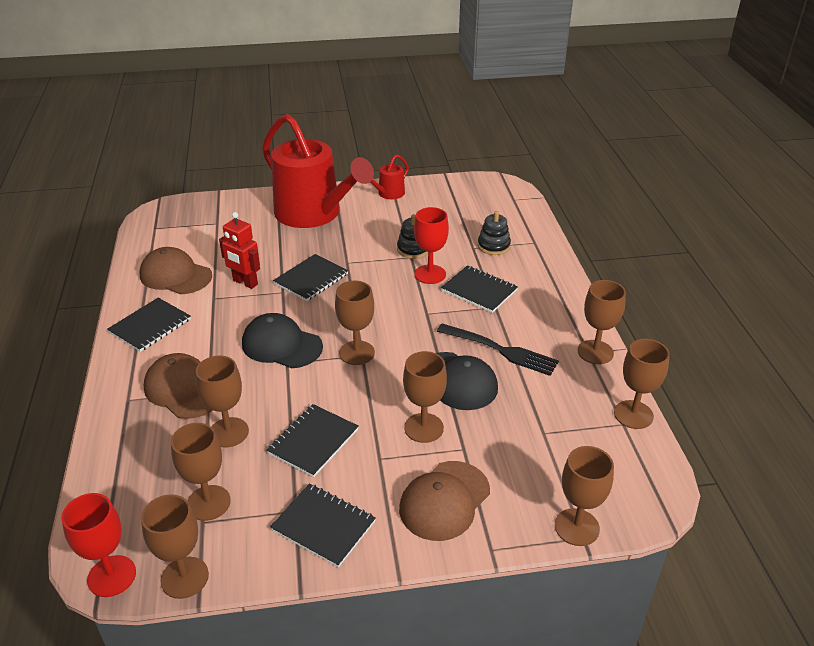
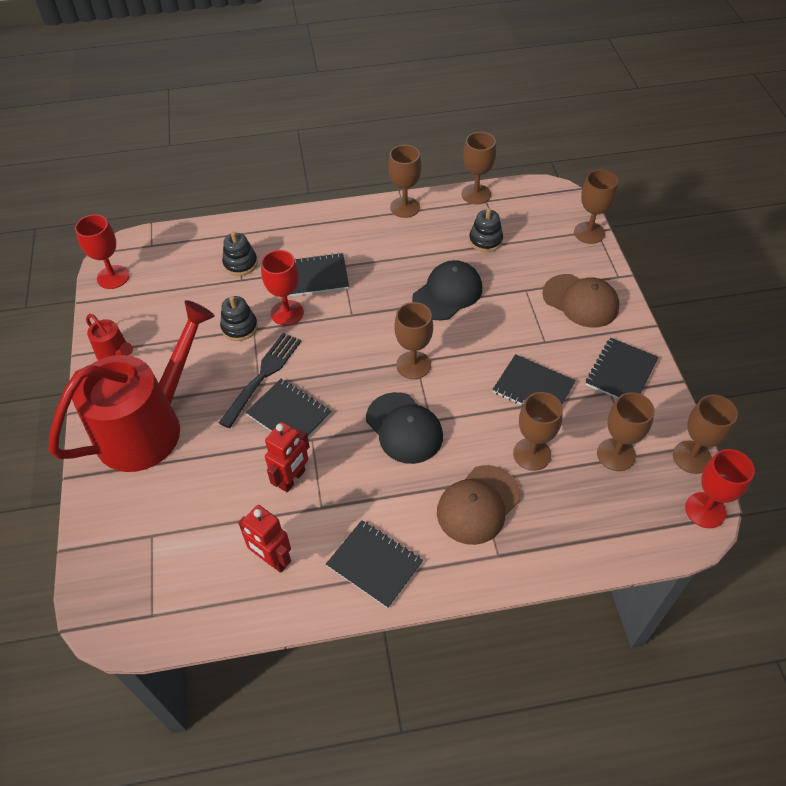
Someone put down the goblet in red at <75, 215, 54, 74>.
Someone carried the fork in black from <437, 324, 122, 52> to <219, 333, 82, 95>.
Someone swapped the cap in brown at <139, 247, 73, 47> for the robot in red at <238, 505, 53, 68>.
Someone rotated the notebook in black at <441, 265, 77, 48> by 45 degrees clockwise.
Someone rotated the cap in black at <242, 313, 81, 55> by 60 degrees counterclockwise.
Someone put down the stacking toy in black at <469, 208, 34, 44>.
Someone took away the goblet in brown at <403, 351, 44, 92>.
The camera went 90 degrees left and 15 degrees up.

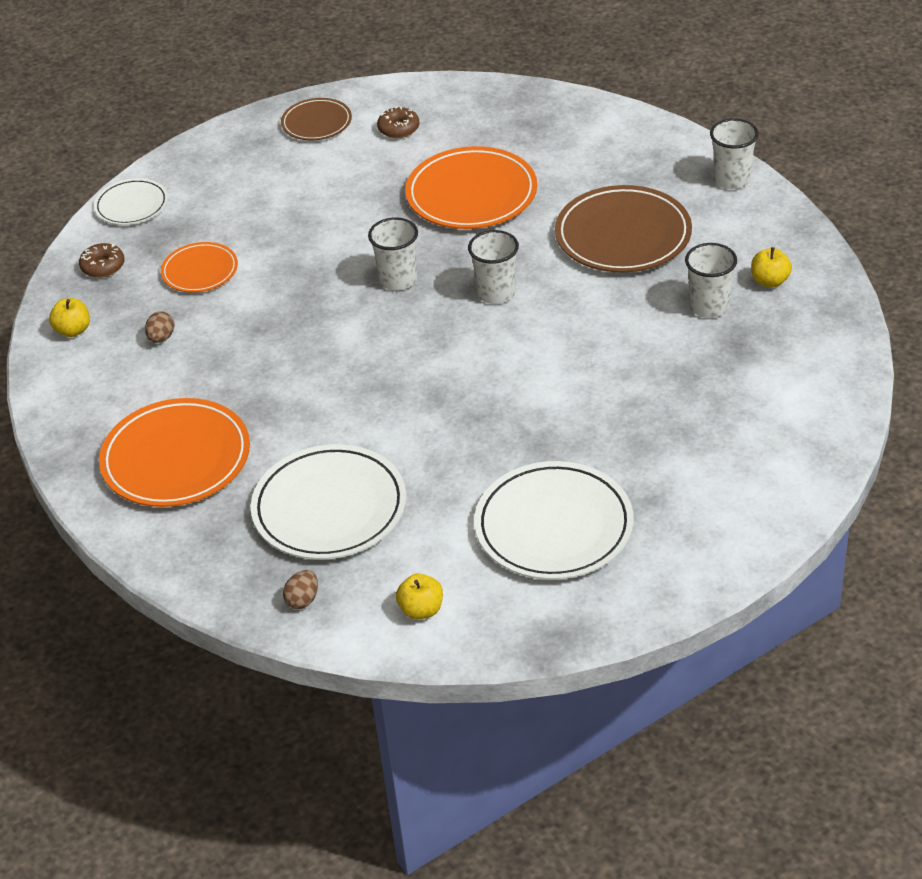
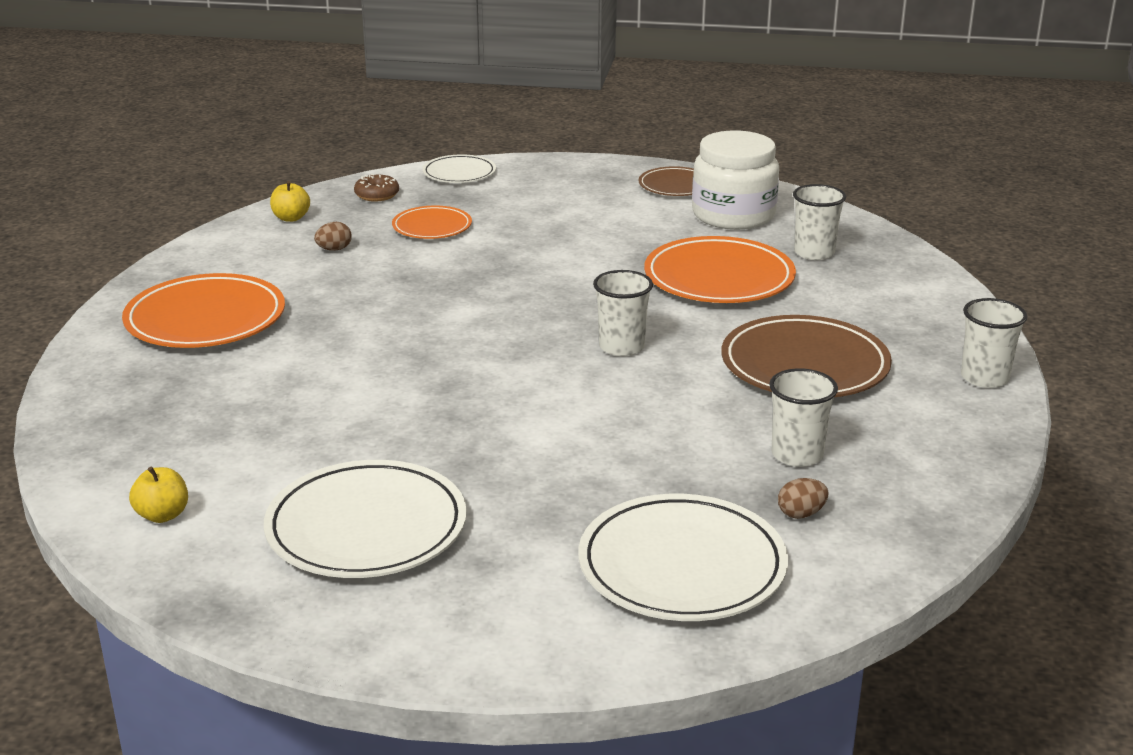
Someone carried the plate in white from <251, 444, 155, 116> to <579, 494, 209, 127>.
Someone swapped the donut in brown at <377, 106, 42, 32> for the jar in white at <692, 131, 87, 99>.
Someone carried the egg in brown from <283, 570, 35, 39> to <778, 478, 50, 41>.
Someone carried the cup in white from <368, 217, 50, 73> to <793, 184, 53, 76>.
Someone took away the apple in yellow at <751, 247, 41, 41>.
The camera went 40 degrees right and 15 degrees down.

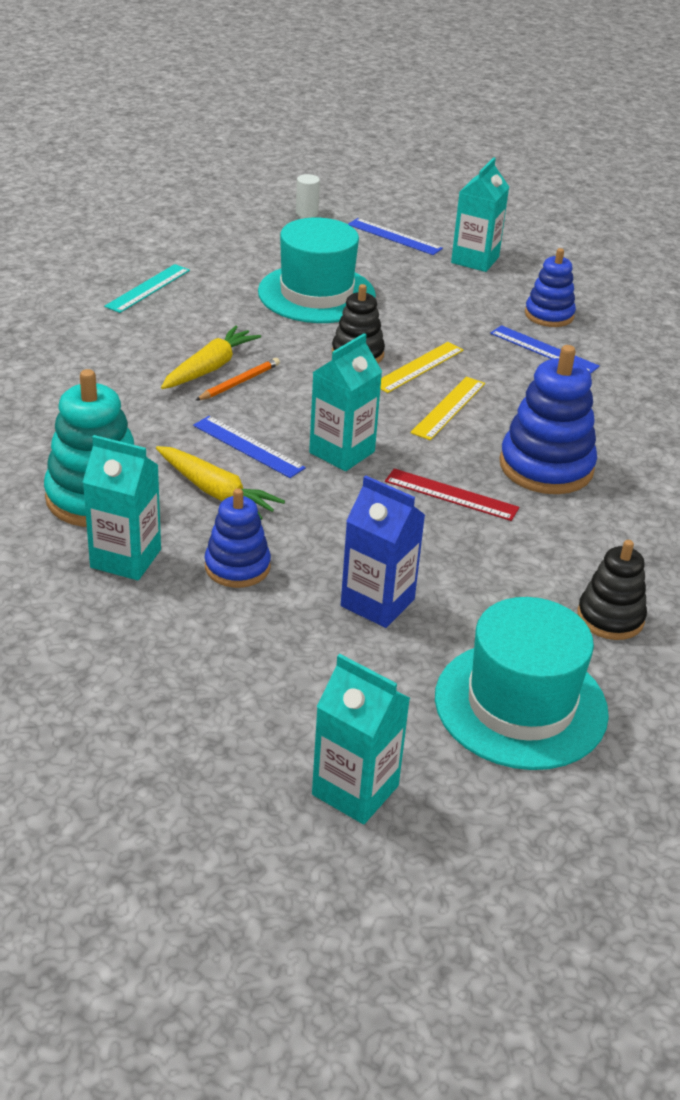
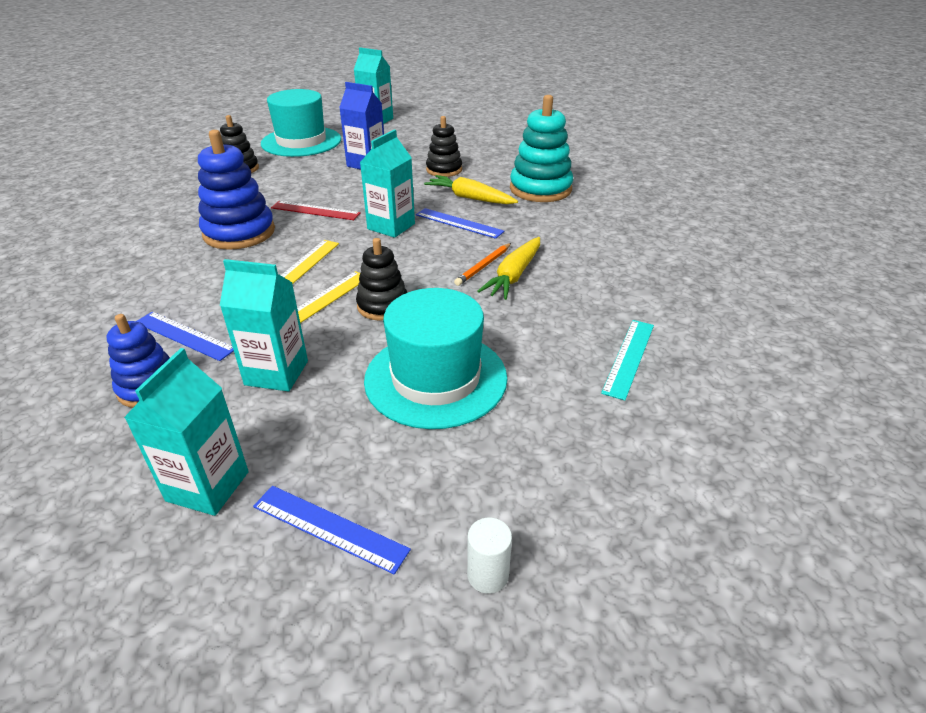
Someone carried the carton in turquoise from <83, 435, 78, 145> to <220, 259, 88, 132>.
Someone repainted the stacking toy in blue at <205, 488, 66, 100>, which became the stacking toy in black at <426, 116, 36, 61>.
The camera went 175 degrees right and 0 degrees up.

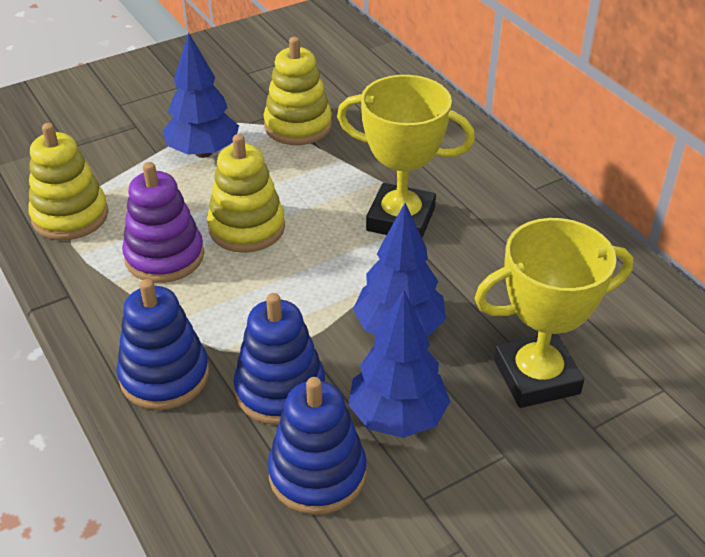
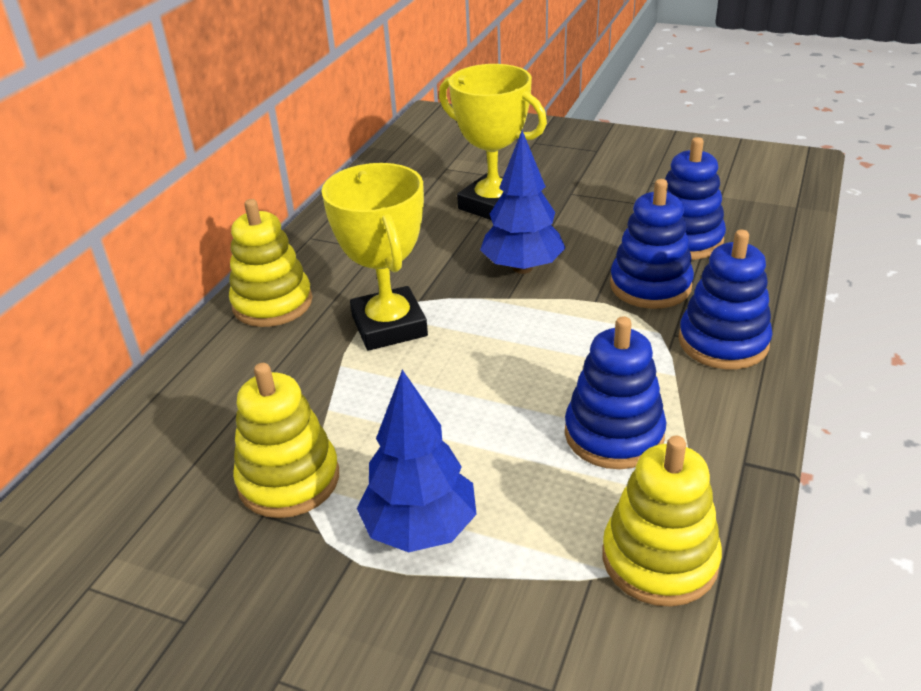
Someone carried the stacking toy in yellow from <207, 134, 78, 119> to <229, 199, 83, 128>.
Someone repainted the stacking toy in purple at <122, 162, 82, 121>, which became the stacking toy in blue at <565, 316, 102, 153>.
Someone took away the tree in blue at <348, 290, 102, 148>.
The camera went 125 degrees left and 5 degrees down.

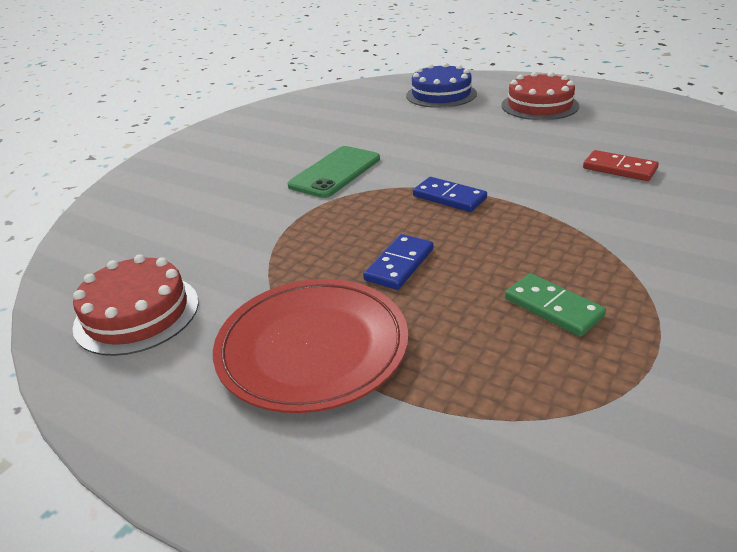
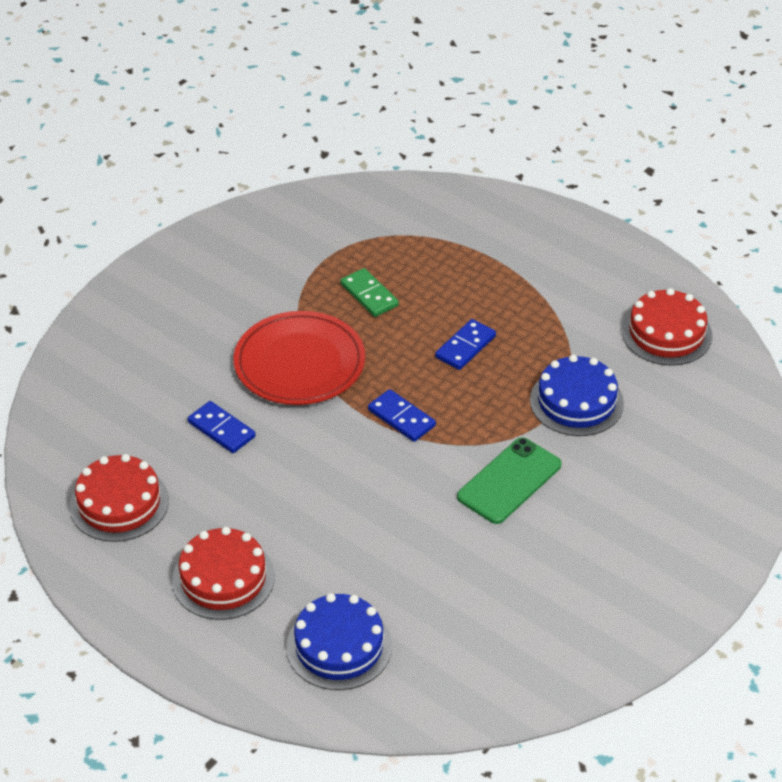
Someone put down the cake in red at <70, 454, 99, 88>.
Someone repainted the domino in red at <583, 150, 76, 31>, which became the domino in blue at <188, 401, 68, 52>.
Someone carried the plate in red from <213, 279, 195, 134> to <233, 311, 132, 94>.
Someone put down the cake in blue at <530, 355, 94, 81>.
The camera went 175 degrees left and 10 degrees up.

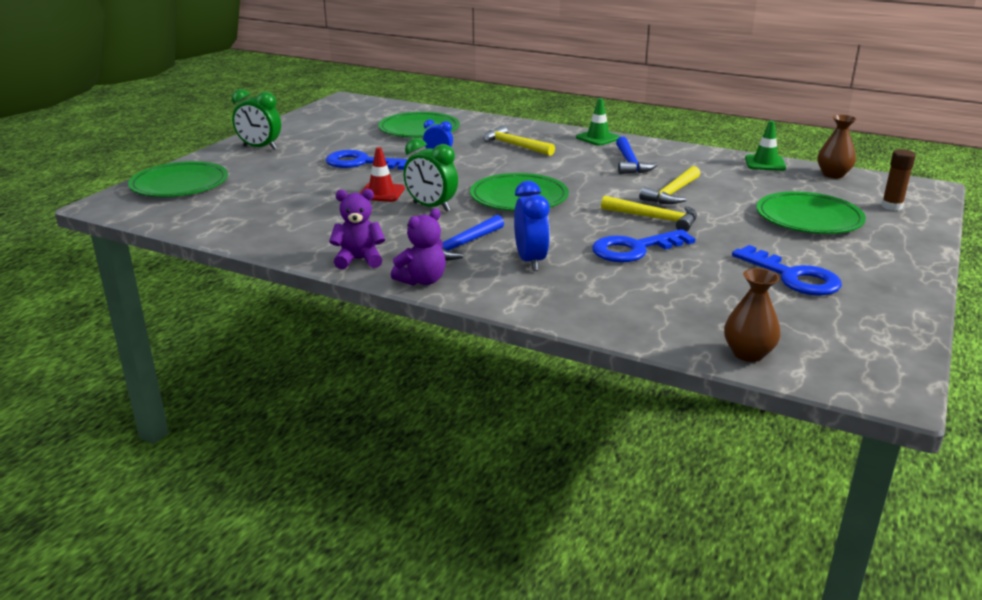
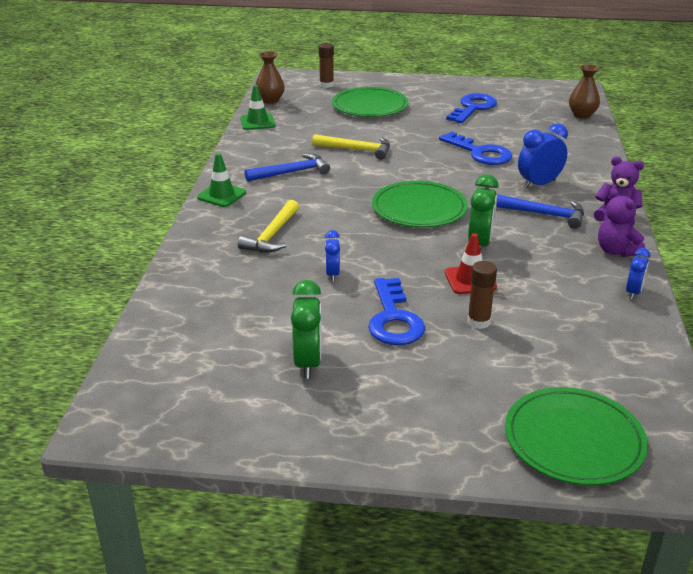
Someone carried the clock in green from <232, 89, 49, 61> to <291, 280, 30, 99>.
Someone put down the glue stick in brown at <467, 261, 30, 68>.
Someone put down the clock in blue at <626, 248, 24, 51>.
Someone took away the plate in green at <378, 112, 82, 26>.
Someone took away the hammer in yellow at <601, 196, 96, 36>.
The camera went 110 degrees left and 5 degrees up.

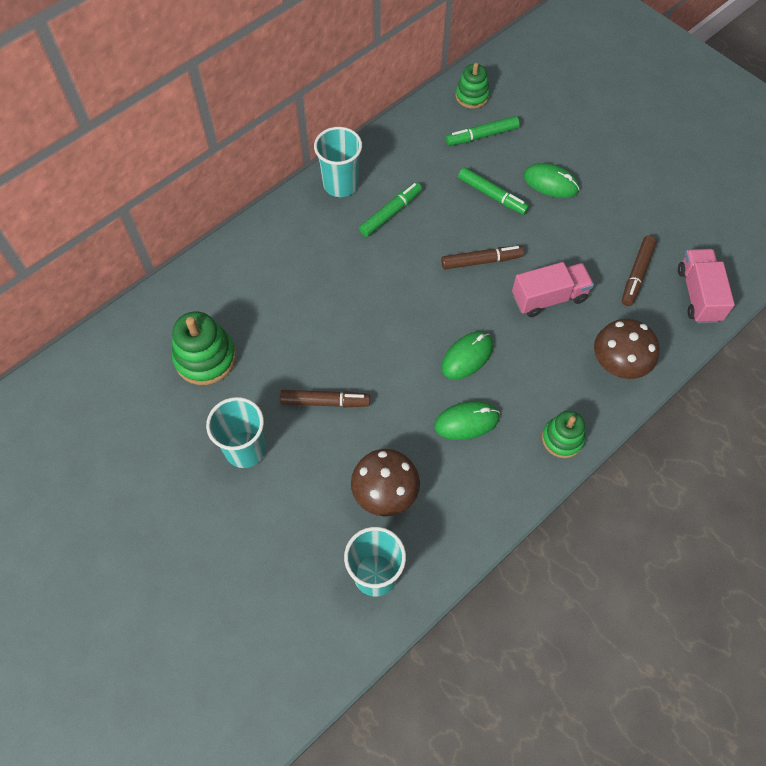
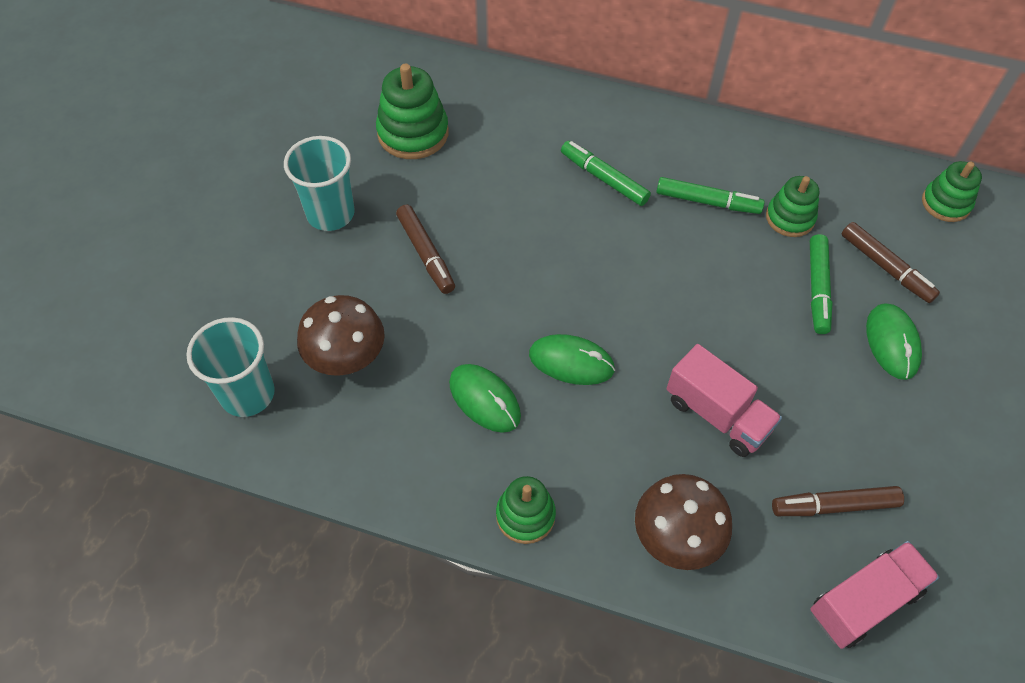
Someone carried the marker in green from <446, 116, 74, 30> to <561, 141, 90, 65>.
Someone put down the stacking toy in green at <766, 176, 53, 61>.
Someone carried the marker in brown from <441, 246, 83, 24> to <842, 222, 98, 81>.
Someone took away the cup in turquoise at <314, 127, 48, 70>.
The camera went 60 degrees right and 5 degrees down.

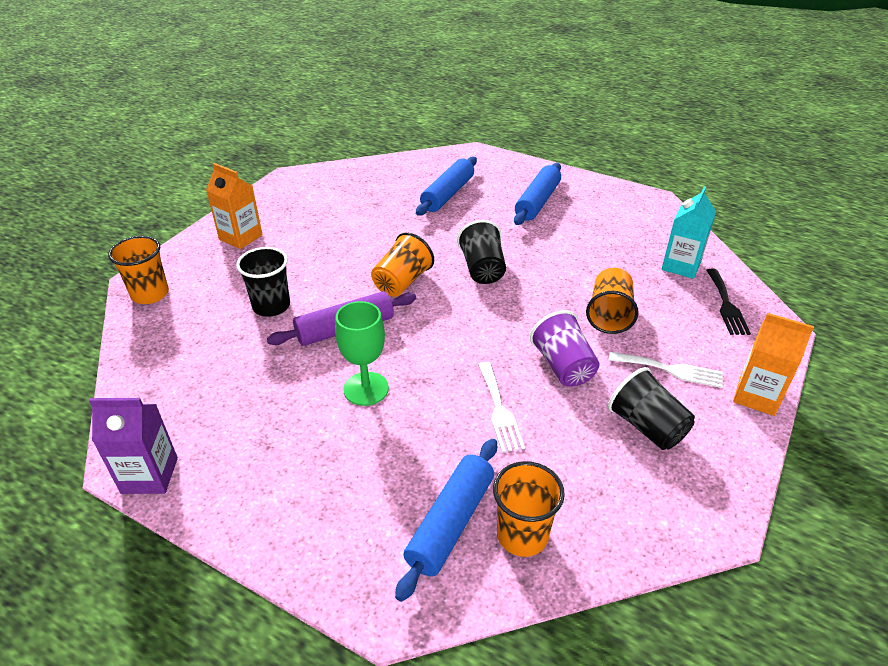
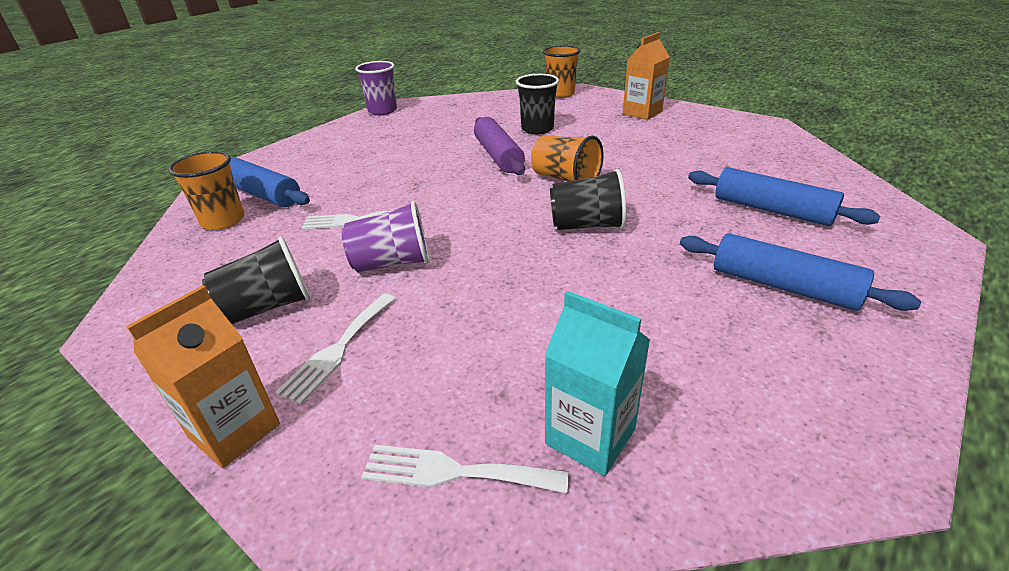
Someone swapped the carton in purple at <89, 398, 89, 96> for the cup in purple at <355, 61, 42, 54>.
Someone repainted the fork in black at <706, 269, 45, 66>, which became the fork in white at <361, 445, 208, 48>.
Someone took away the goblet in green at <335, 301, 54, 105>.
Someone took away the cup in orange at <586, 268, 53, 66>.
The camera went 100 degrees right and 5 degrees down.

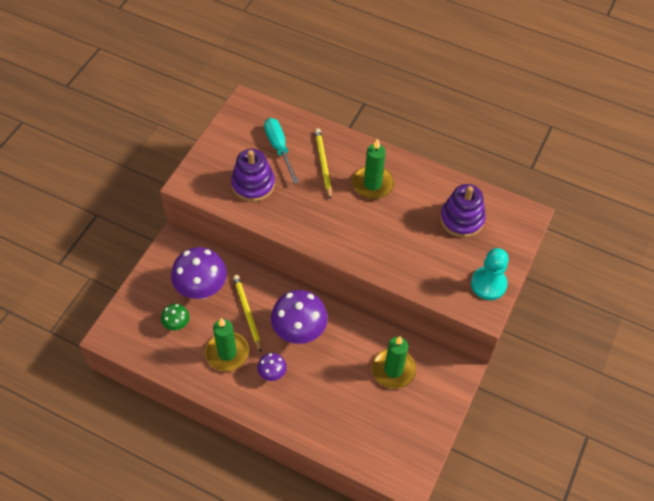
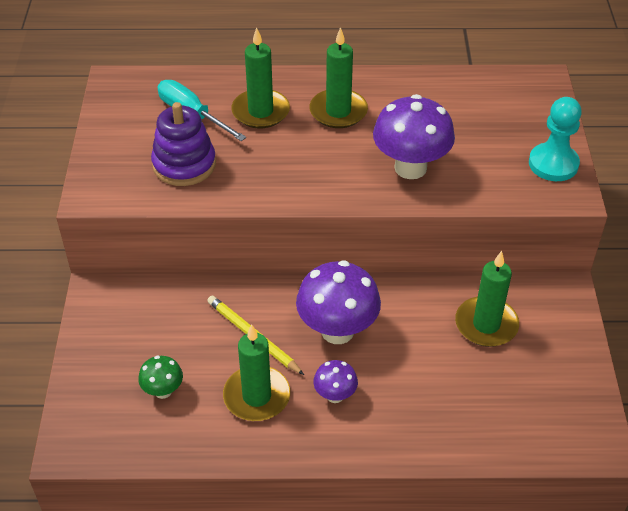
Someone swapped the pencil in yellow at <315, 129, 17, 71> for the candle in green at <231, 27, 59, 101>.
Someone carried the mushroom in purple from <171, 247, 56, 52> to <373, 94, 82, 85>.
Someone took away the stacking toy in purple at <440, 184, 46, 54>.
The camera went 25 degrees left and 10 degrees down.

